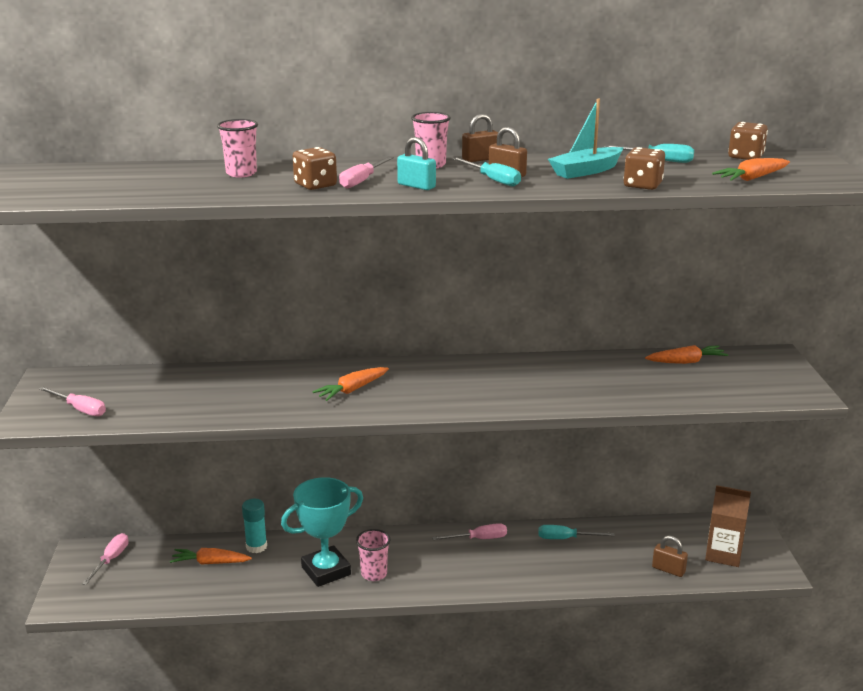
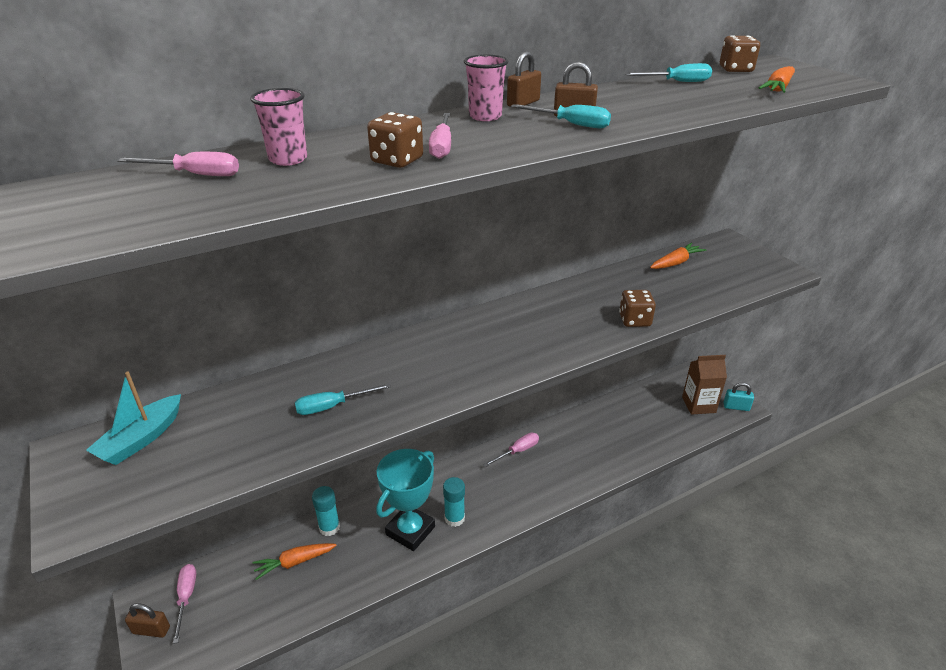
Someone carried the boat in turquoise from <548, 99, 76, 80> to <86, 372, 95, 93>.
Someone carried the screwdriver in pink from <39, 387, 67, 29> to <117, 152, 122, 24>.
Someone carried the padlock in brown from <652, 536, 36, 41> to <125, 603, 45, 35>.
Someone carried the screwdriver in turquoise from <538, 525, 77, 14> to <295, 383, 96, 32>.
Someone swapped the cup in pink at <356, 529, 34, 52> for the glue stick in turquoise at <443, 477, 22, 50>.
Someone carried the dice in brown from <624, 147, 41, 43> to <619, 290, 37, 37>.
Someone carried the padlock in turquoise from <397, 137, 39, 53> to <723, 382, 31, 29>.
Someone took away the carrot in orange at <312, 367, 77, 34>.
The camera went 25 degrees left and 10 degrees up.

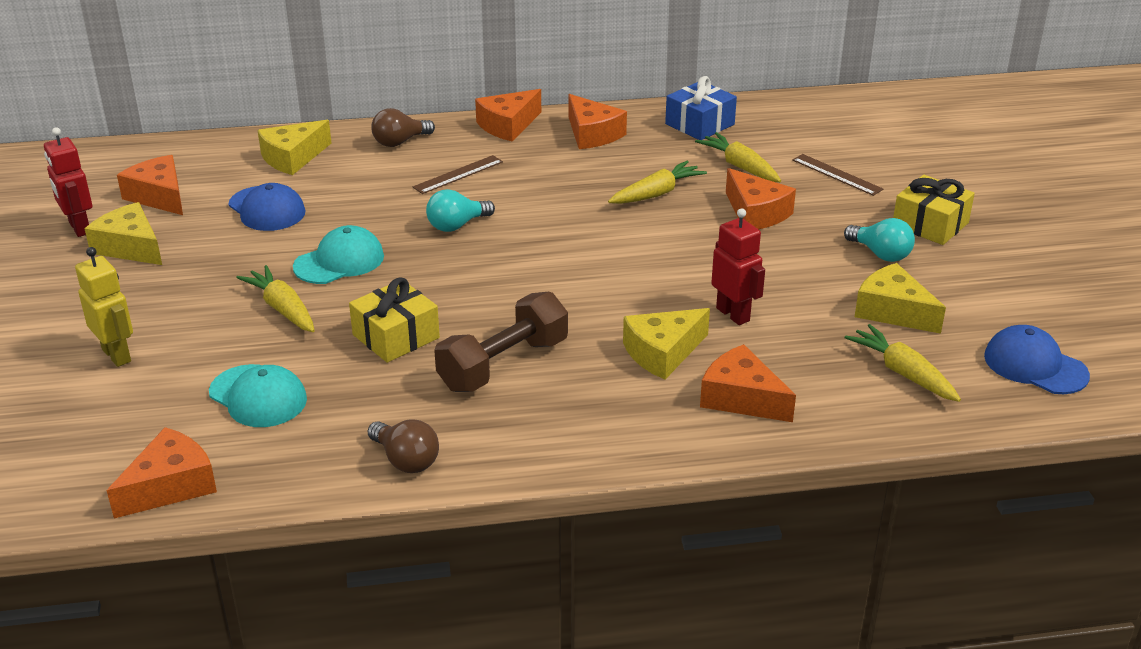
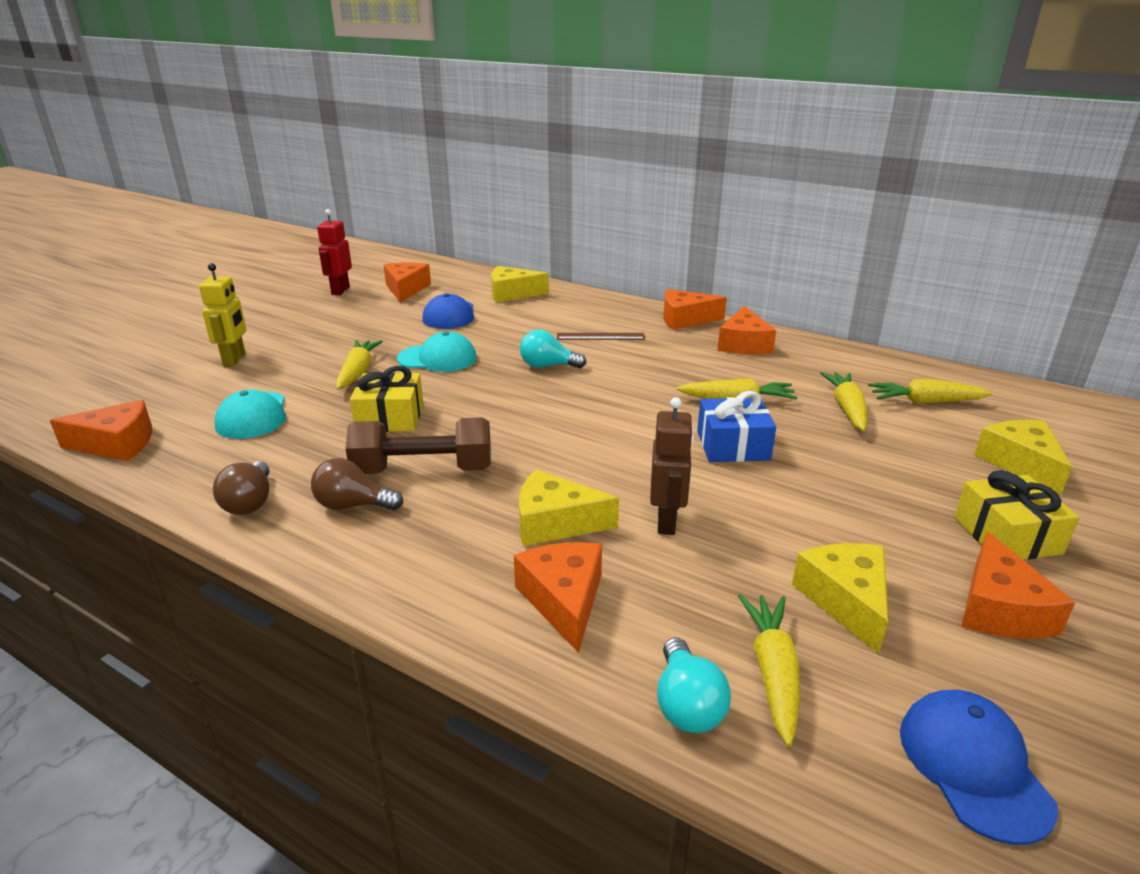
Someone carried the light bulb in brown from <371, 108, 64, 39> to <311, 458, 92, 52>.
Someone repainted the robot in red at <711, 208, 54, 117>, which became the robot in brown at <650, 397, 44, 138>.
Someone carried the light bulb in turquoise from <844, 218, 71, 44> to <657, 637, 74, 96>.
Someone carried the gift in blue from <665, 76, 72, 64> to <697, 391, 79, 71>.
Someone put down the carrot in yellow at <868, 379, 124, 25>.
Someone carried the cheese in orange from <726, 168, 70, 61> to <961, 532, 115, 107>.
Someone carried the cheese in yellow from <85, 202, 77, 63> to <974, 420, 98, 76>.
Someone took away the ruler in brown at <792, 154, 91, 42>.
The camera went 40 degrees right and 5 degrees down.

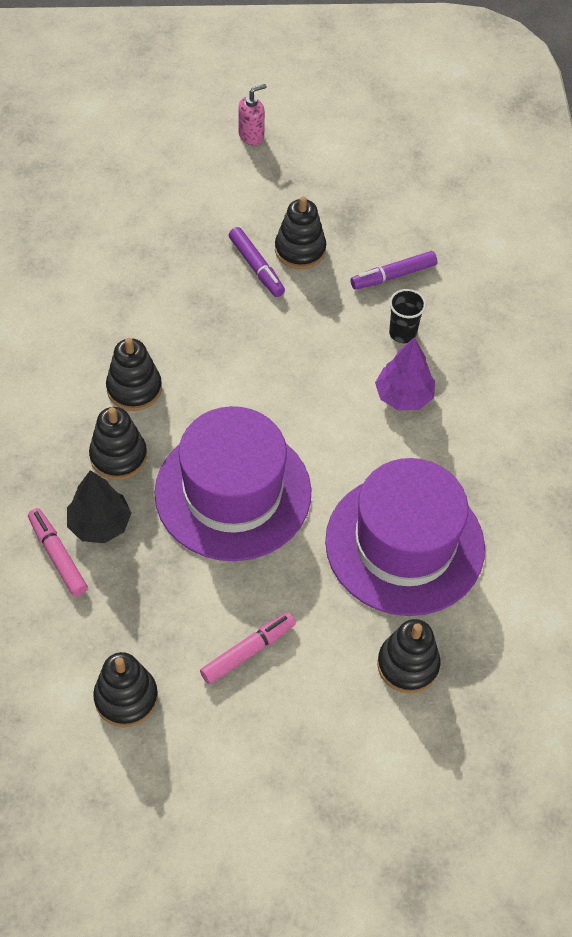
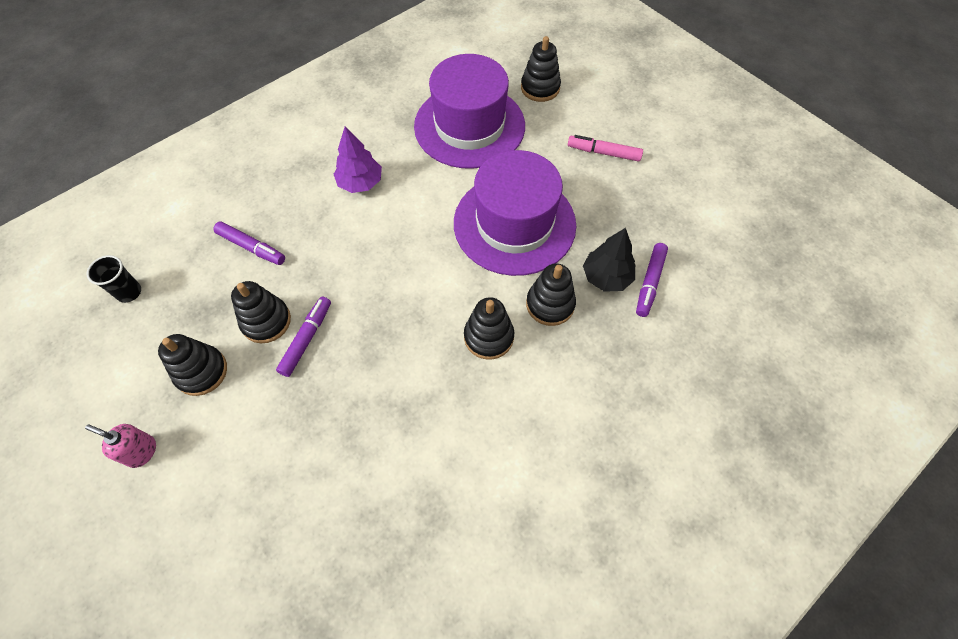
Someone carried the cup in black from <389, 289, 37, 54> to <87, 255, 54, 48>.
Someone carried the stacking toy in black from <93, 652, 65, 75> to <158, 334, 69, 62>.
Someone repainted the marker in pink at <28, 508, 60, 89>, which became the marker in purple at <636, 243, 32, 74>.
The camera went 125 degrees left and 5 degrees up.

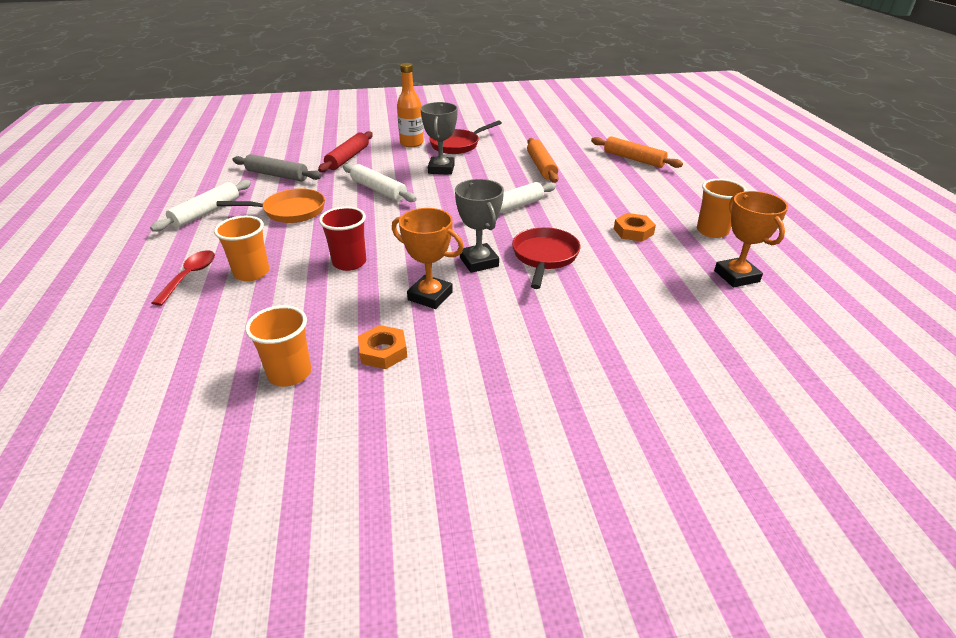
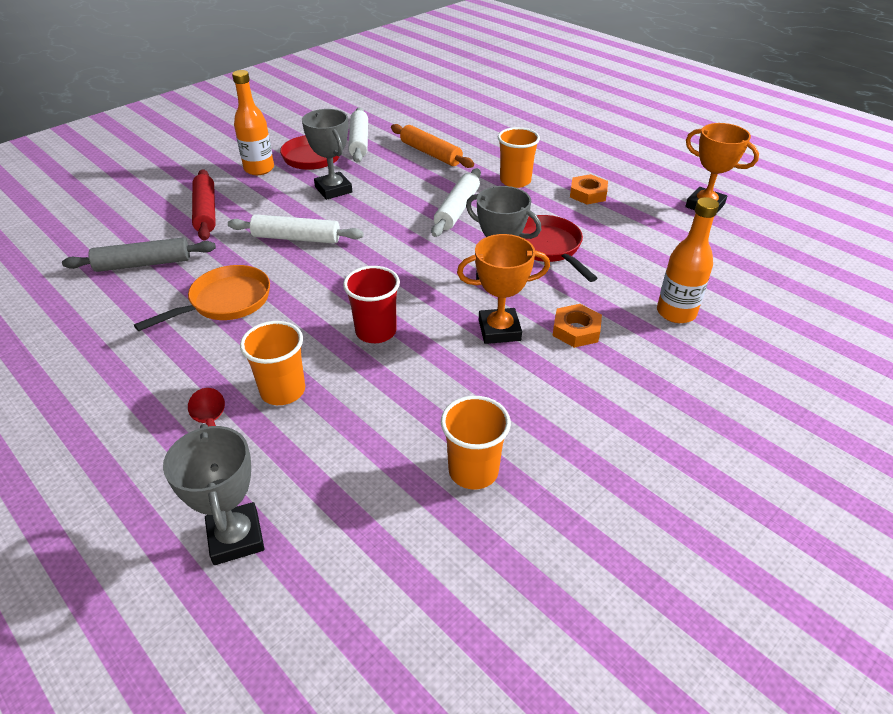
Someone put down the trophy in grey at <163, 424, 101, 141>.
Someone carried the rolling pin in white from <150, 180, 101, 51> to <348, 107, 20, 56>.
Someone carried the cup in orange from <697, 179, 50, 59> to <498, 127, 42, 61>.
Someone carried the nut in orange from <358, 325, 49, 44> to <552, 304, 50, 44>.
Someone put down the bottle in orange at <657, 197, 62, 126>.
Someone took away the rolling pin in orange at <591, 136, 92, 32>.
The camera went 35 degrees left and 5 degrees up.

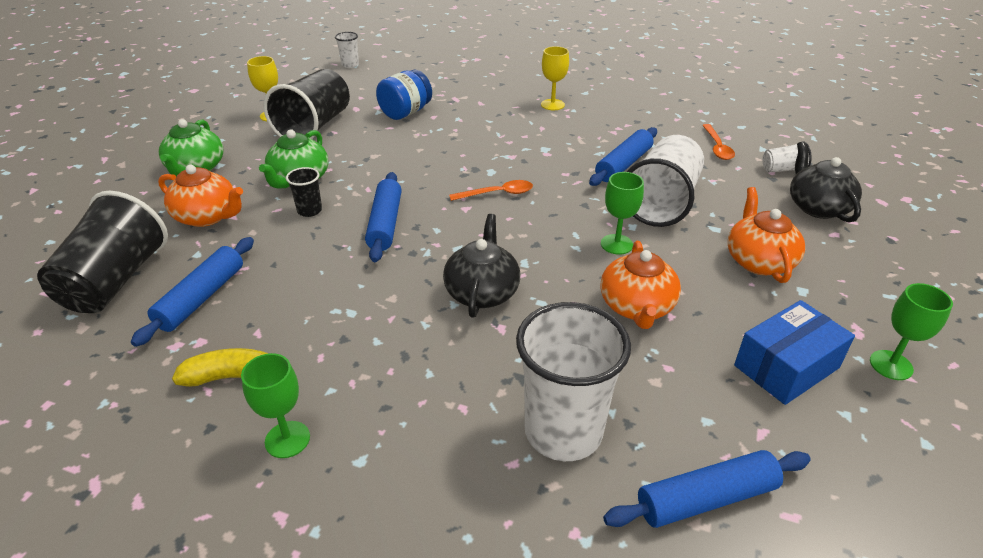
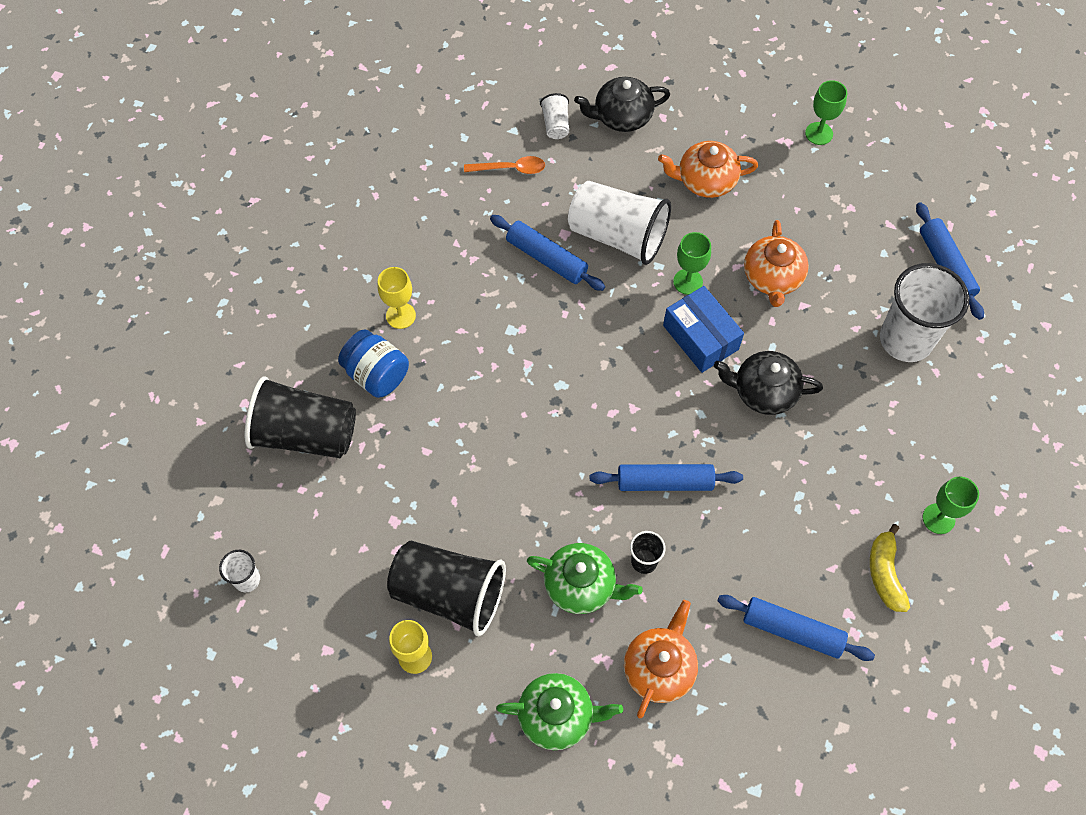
Someone carried the cup in black from <37, 191, 131, 122> to <245, 376, 111, 82>.
Someone carried the jar in blue from <376, 70, 56, 50> to <338, 329, 71, 69>.
Someone carried the box in blue from <734, 300, 121, 105> to <663, 286, 81, 87>.
Someone rotated the teapot in orange at <600, 241, 81, 88> by 90 degrees clockwise.
Someone took away the spoon in orange at <449, 180, 84, 21>.
The camera went 90 degrees left and 25 degrees up.

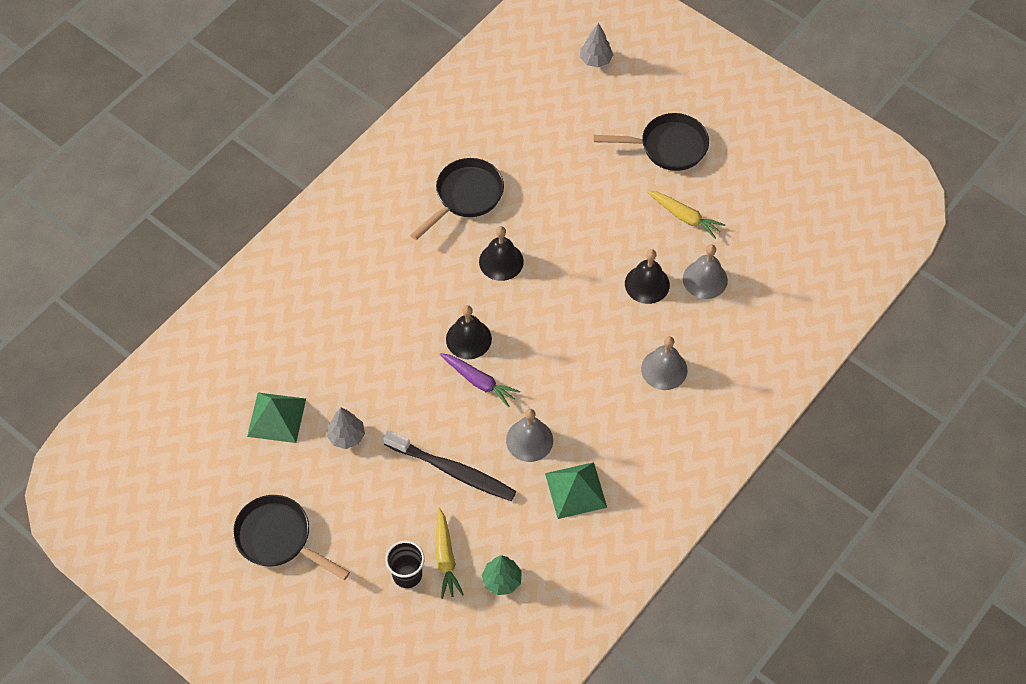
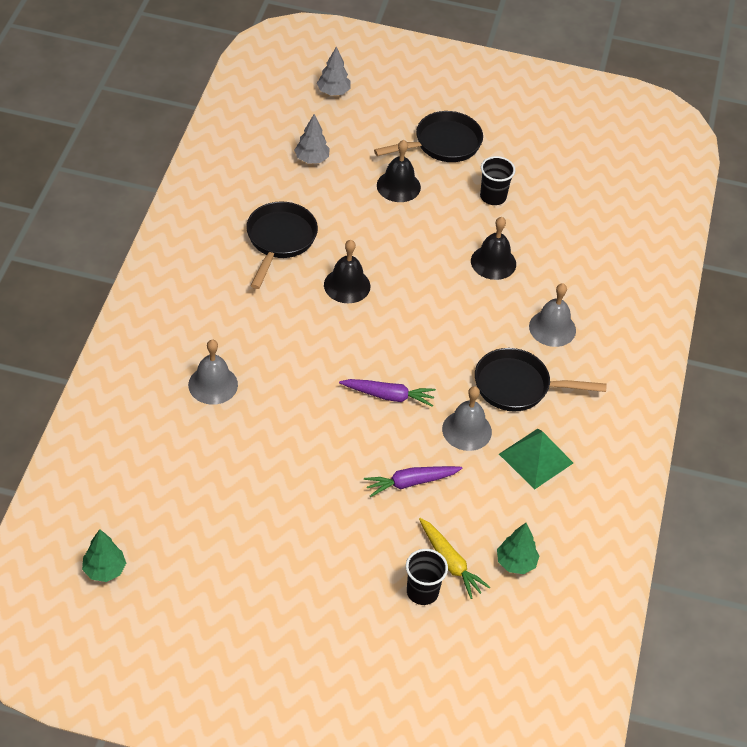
Someone put down the tree in green at <82, 529, 44, 53>.
Someone carried the bell in grey from <683, 244, 45, 55> to <188, 339, 50, 66>.
Someone carried the tree in grey from <327, 408, 38, 41> to <294, 114, 36, 50>.
Someone swapped the toothbrush in black at <383, 430, 133, 71> for the carrot in purple at <364, 466, 99, 31>.
Someone carried the bell in black from <446, 305, 46, 54> to <377, 140, 44, 62>.
Someone carried the pan in black from <233, 495, 117, 85> to <475, 348, 132, 64>.
Someone swapped the carrot in yellow at <647, 190, 78, 49> for the cup in black at <480, 156, 35, 49>.
Someone took away the pyramid in green at <247, 393, 59, 50>.
The camera went 30 degrees left and 10 degrees down.

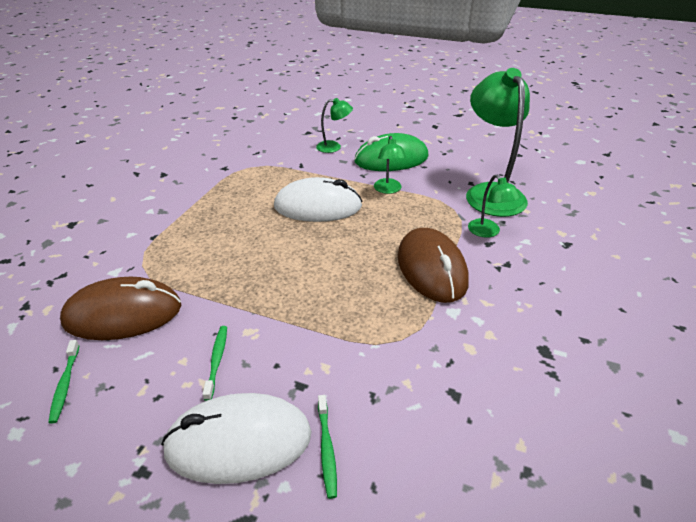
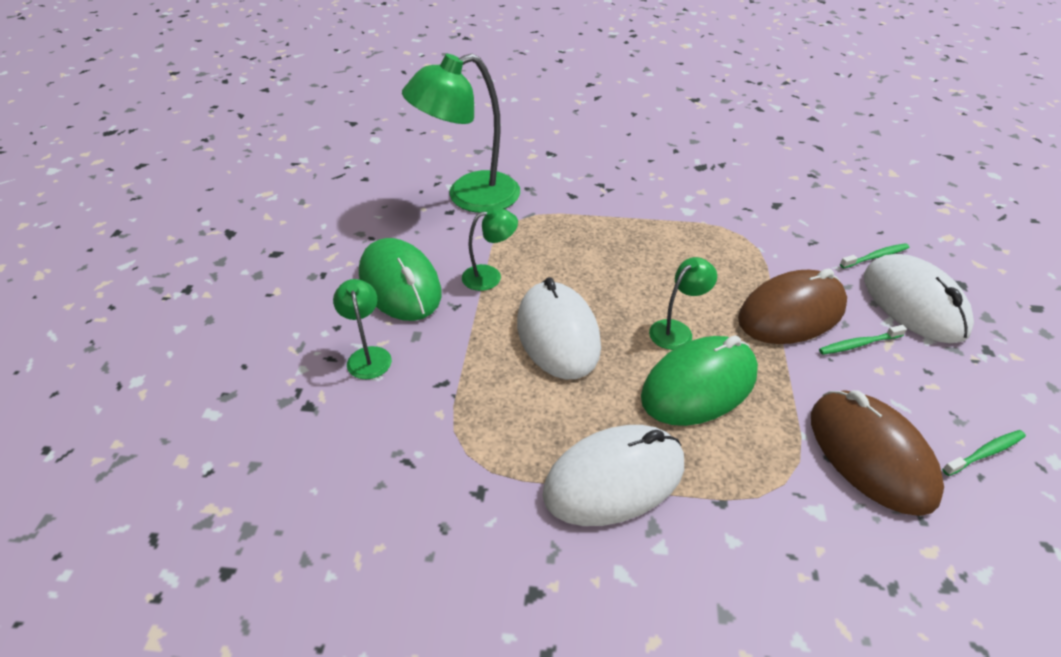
Someone put down the mouse in white at <542, 425, 142, 101>.
Someone put down the mouse in green at <641, 335, 117, 91>.
Someone carried the lamp in green from <468, 175, 53, 63> to <649, 257, 68, 93>.
Someone carried the mouse in brown from <398, 228, 71, 75> to <738, 268, 109, 76>.
The camera went 105 degrees left and 5 degrees up.

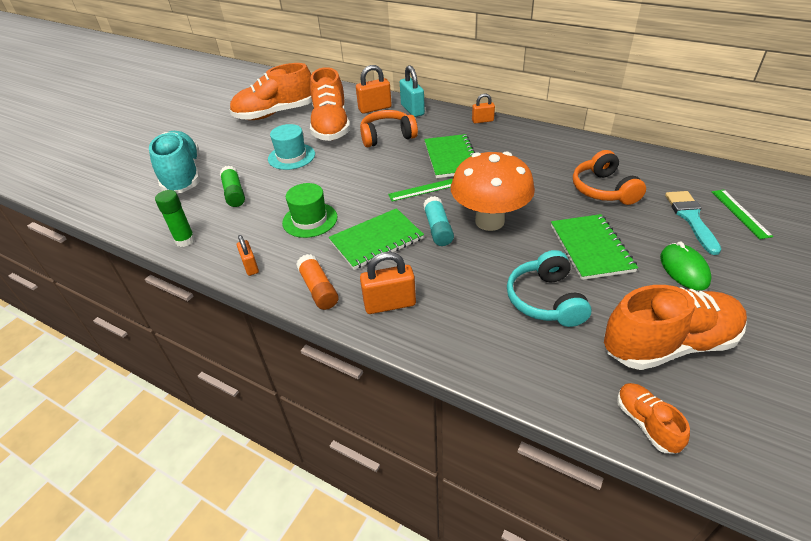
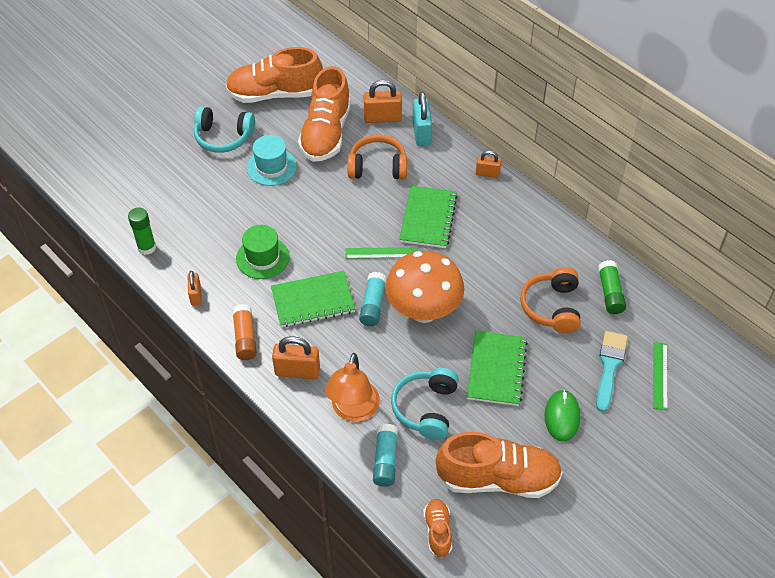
Someone put down the headphones in turquoise at <194, 106, 61, 47>.
Someone put down the lamp in orange at <325, 353, 55, 69>.
Someone put down the glue stick in turquoise at <373, 424, 25, 63>.
Someone carried the glue stick in green from <220, 166, 25, 41> to <598, 260, 28, 54>.
Someone took away the shoe in turquoise at <149, 131, 51, 62>.
The camera went 15 degrees right and 10 degrees up.

